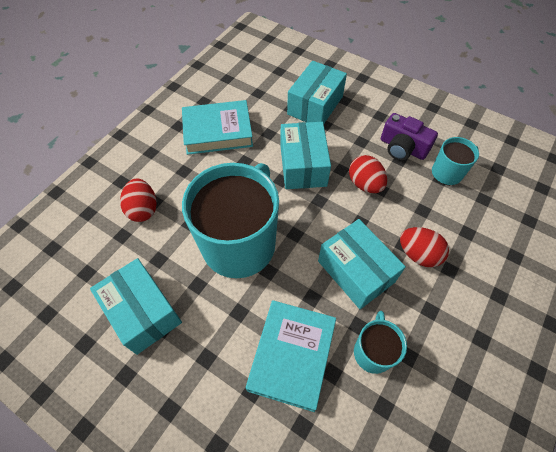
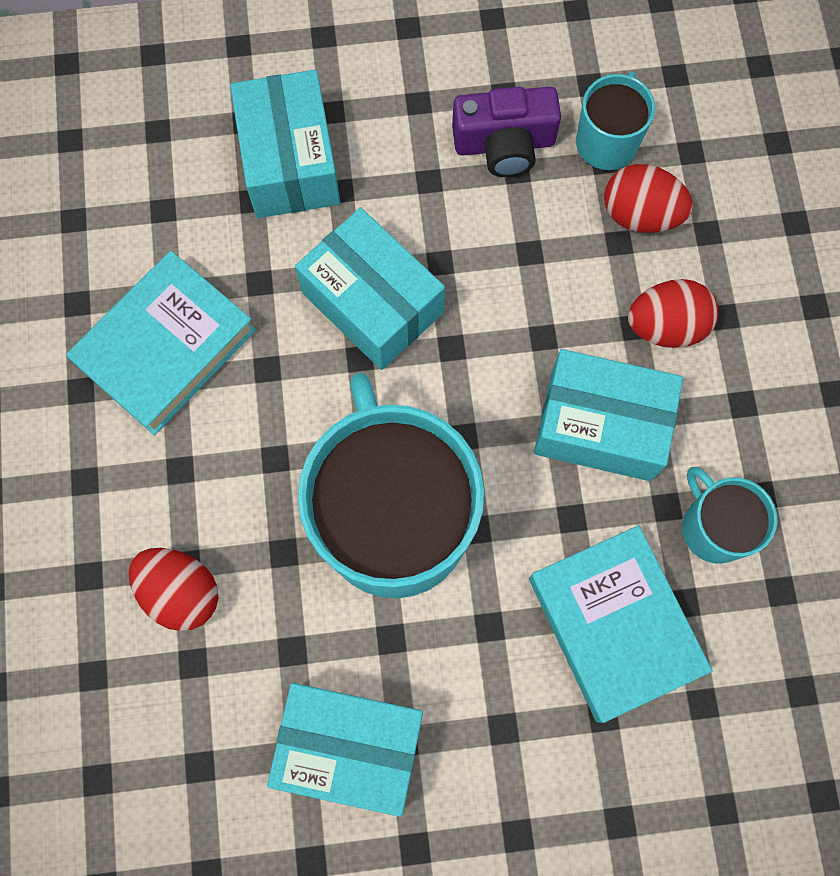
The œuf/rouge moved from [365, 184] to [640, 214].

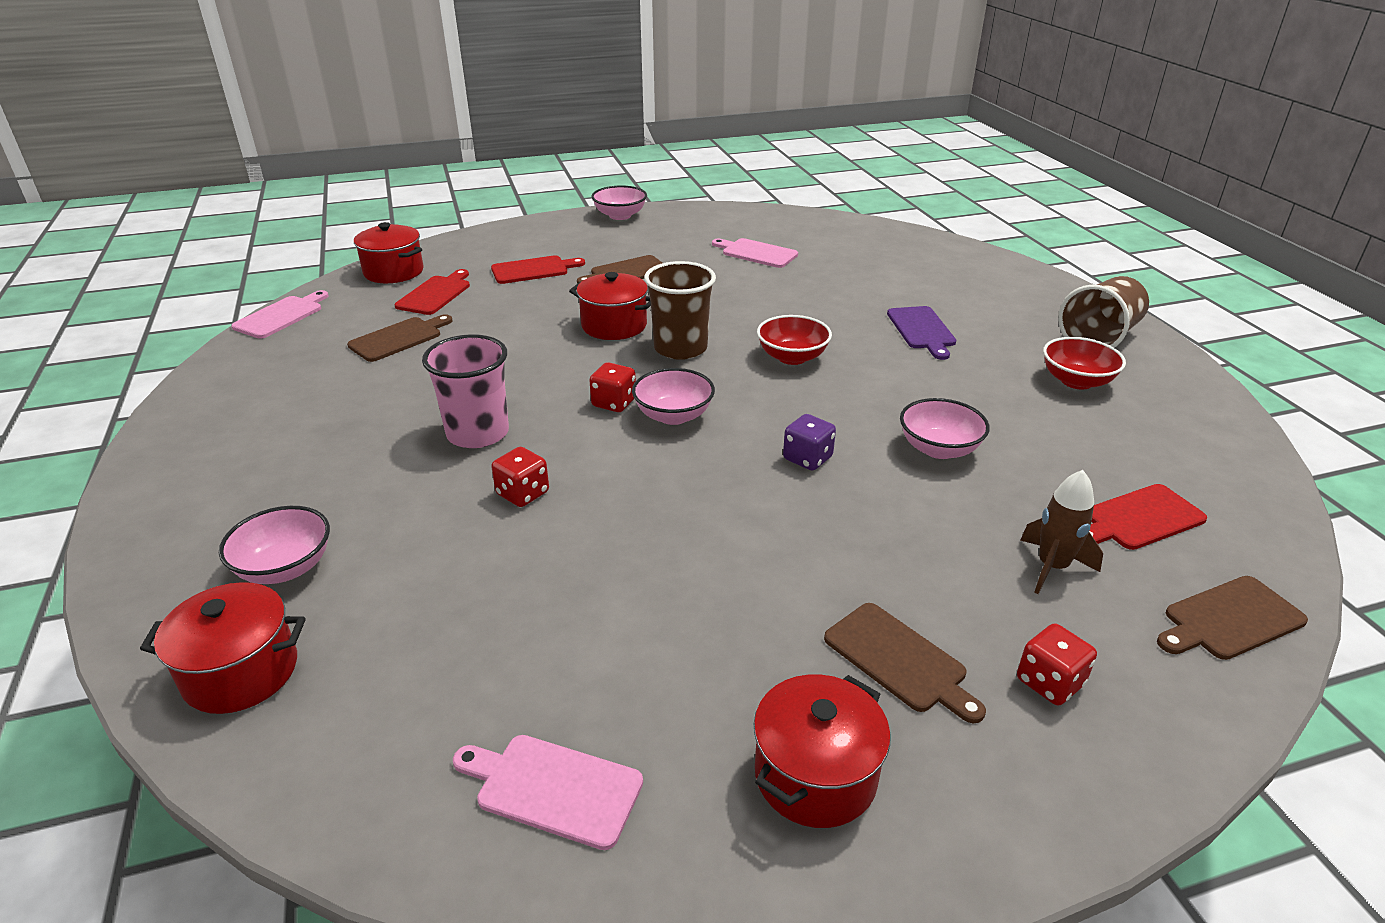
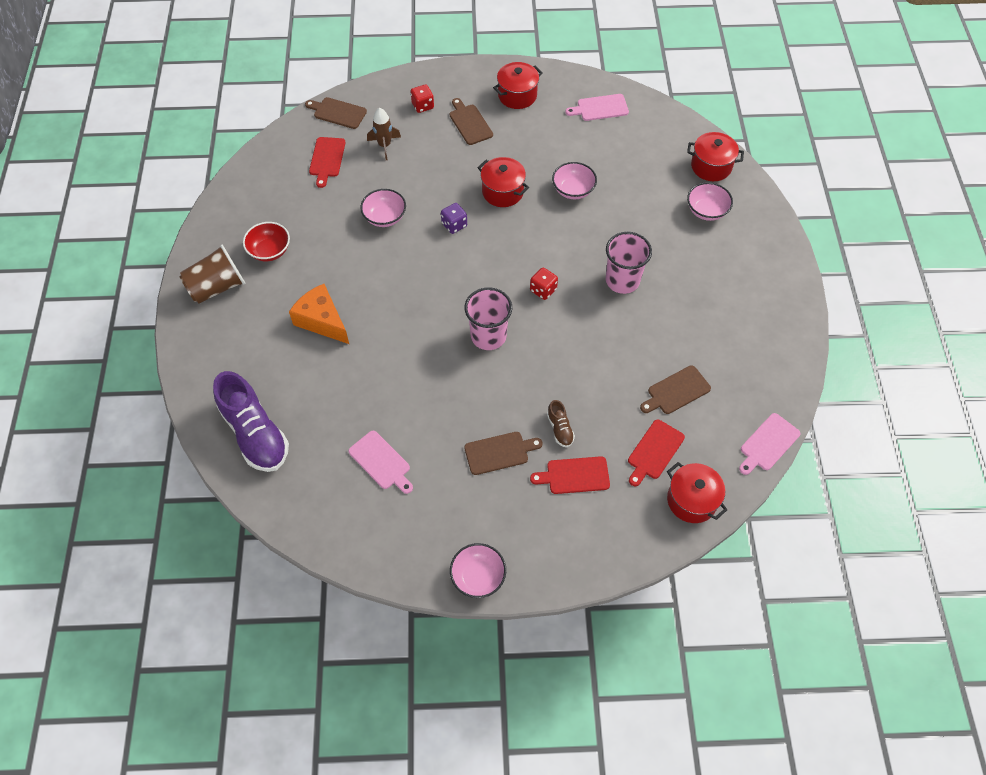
The dé/rouge at [523, 493] disappeared. The bol/rouge at [792, 357] disappeared. The chaussure/violet at [255, 433] appeared. The chaussure/marron at [560, 429] appeared. The marmite/rouge moved from [614, 326] to [502, 192]. The bol/rose moved from [673, 415] to [573, 190]. The planche à découper/violet at [922, 330] was replaced by the fromage/orange at [322, 321]. The gobelet/marron at [680, 348] became the gobelet/rose at [488, 336]. The planche à découper/rose at [553, 788] turned 135 degrees clockwise. The planche à découper/rouge at [1139, 519] turned 105 degrees clockwise. The planche à découper/marron at [1229, 619] turned 150 degrees counterclockwise.

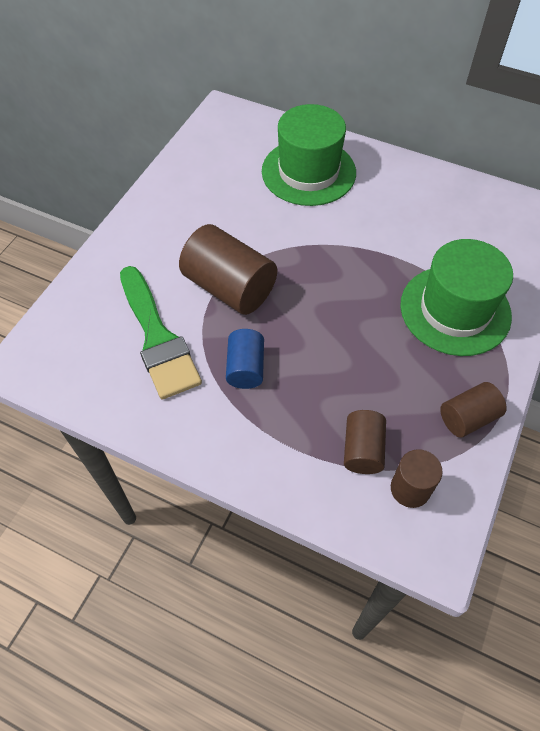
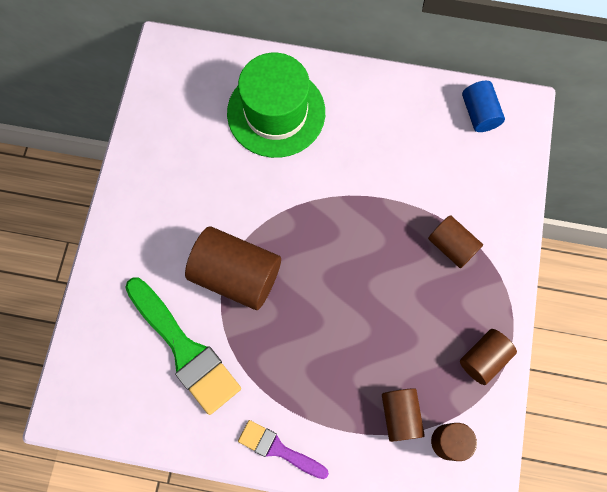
The pinceau/violet at [278, 449] appeared. The cylindre/bleu moved from [245, 368] to [479, 113]. The chapeau/vert at [455, 310] was replaced by the cylindre/marron at [452, 246].

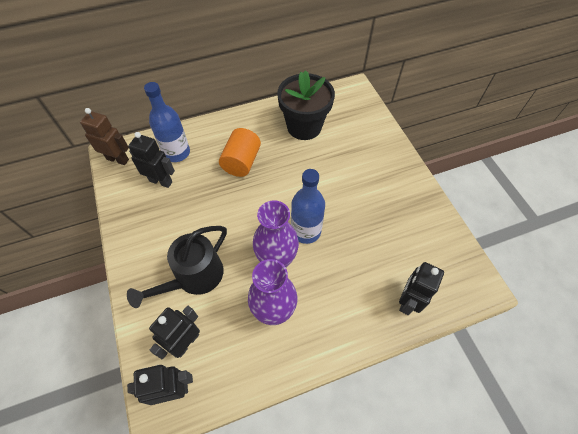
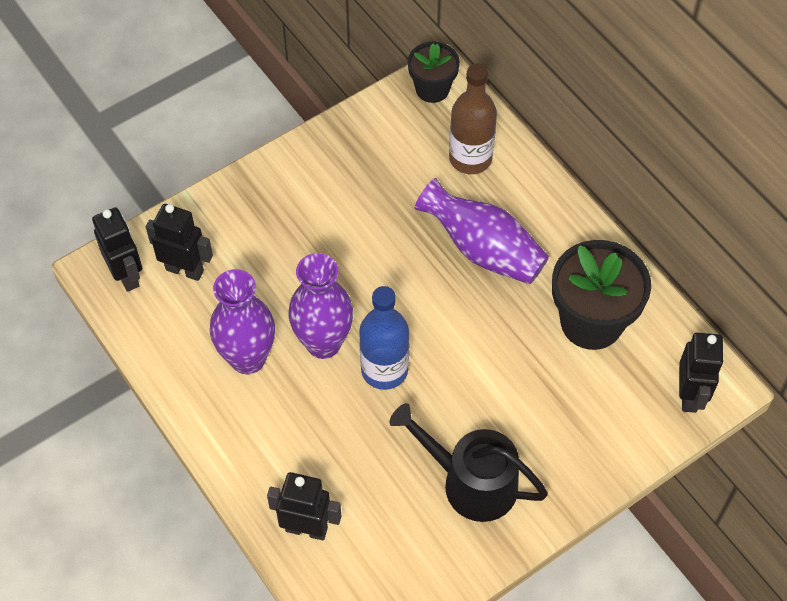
The arrosoir/noir moved from [194, 277] to [471, 482]. The robot/noir moved from [161, 181] to [689, 395]. The robot/marron at [118, 159] was replaced by the pot de fleurs/noir at [432, 89]. The cylindre/orange at [241, 162] was replaced by the vase/violet at [483, 250]. The bouteille/bleu at [177, 153] became the bouteille/marron at [470, 158].

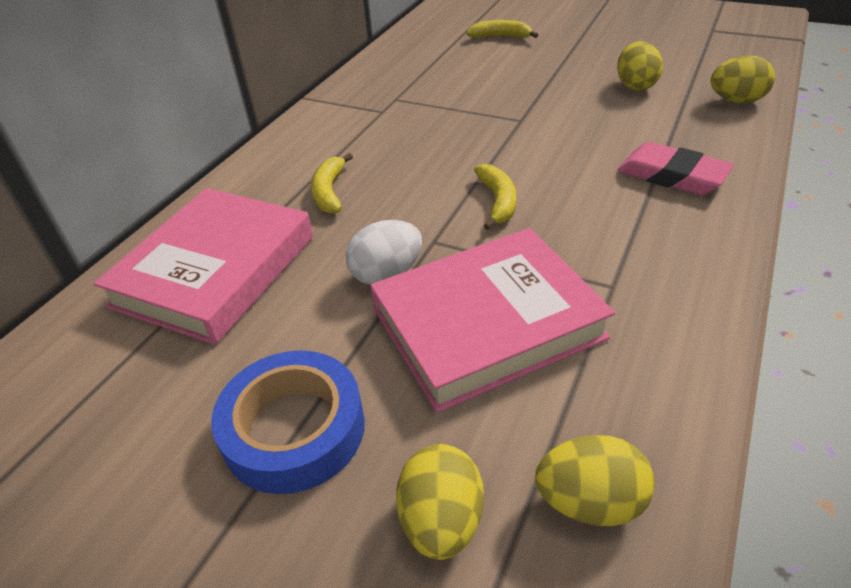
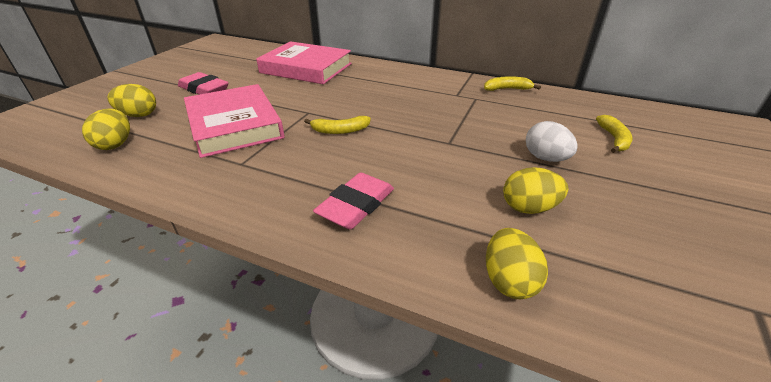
The banane/jaune moved from [329, 192] to [507, 89]. The œuf/blanc moved from [387, 274] to [545, 158]. The ruban adhésif/bleu at [294, 429] was replaced by the gomme/rose at [204, 89].

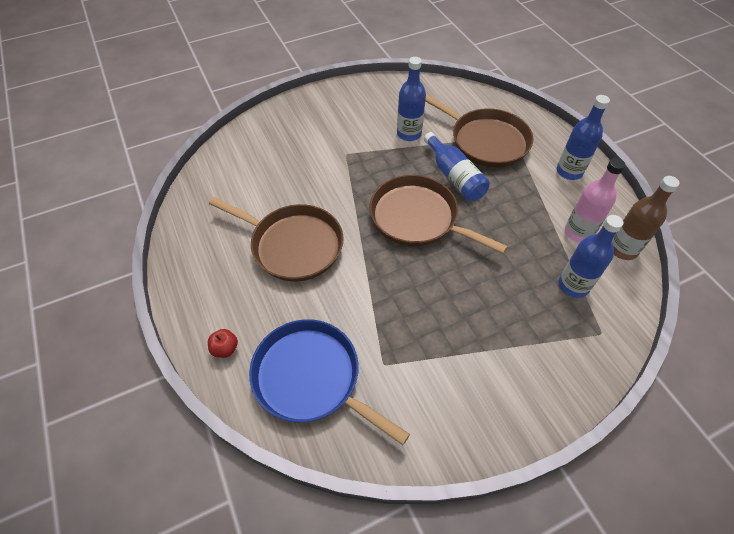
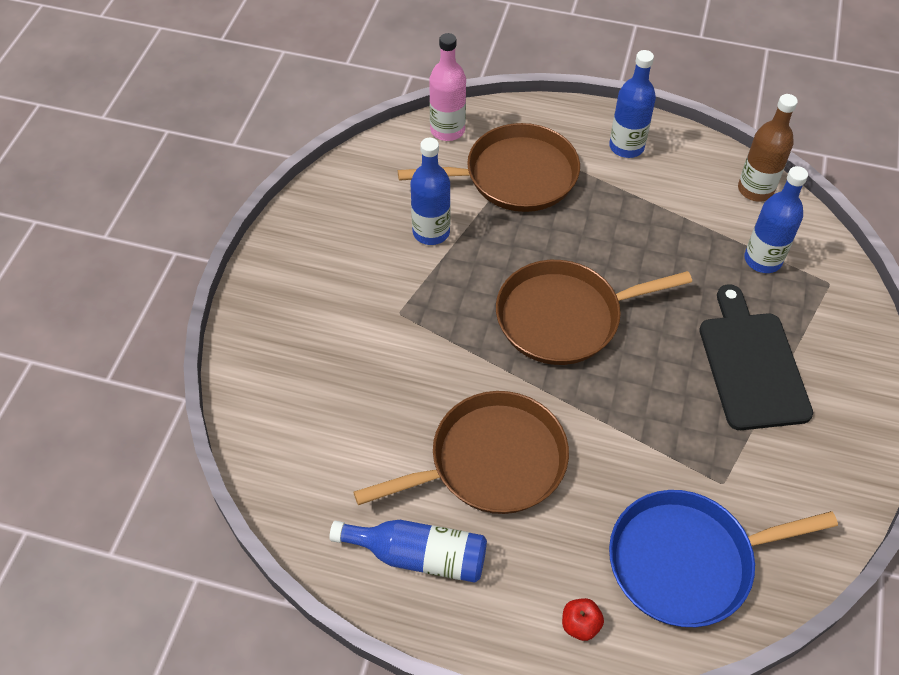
The planche à découper/noir at [752, 365] appeared. The bouteille/bleu moved from [454, 176] to [418, 556]. The bouteille/rose moved from [578, 232] to [447, 130].

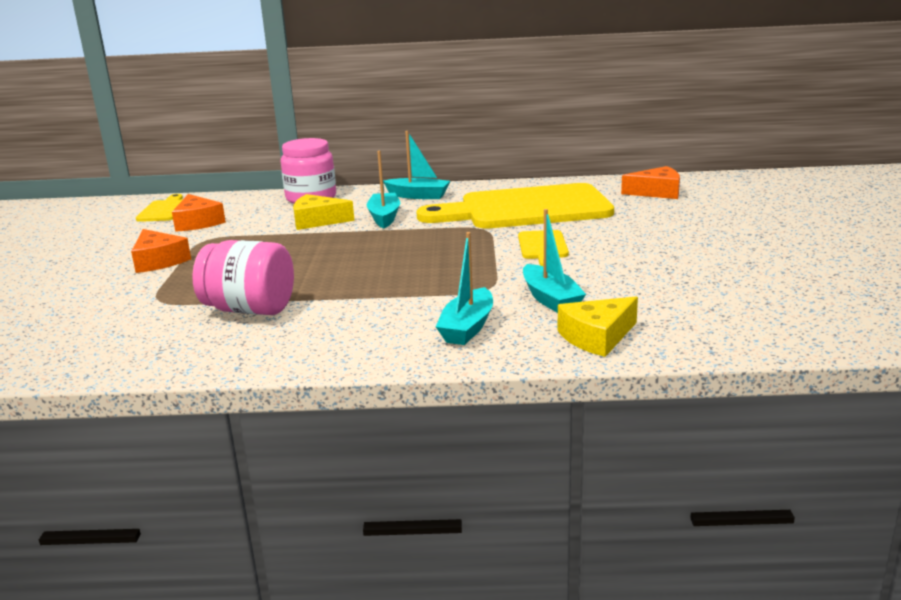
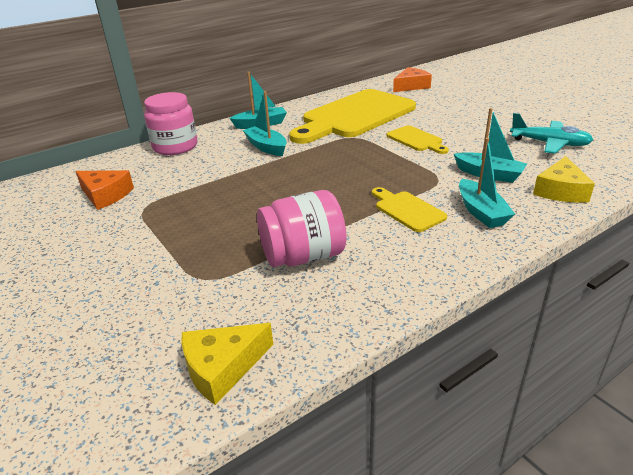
The fromage/orange at [158, 261] disappeared. The avion/turquoise at [549, 144] appeared. The planche à découper/jaune moved from [164, 210] to [407, 210]. The fromage/jaune moved from [317, 221] to [222, 367].

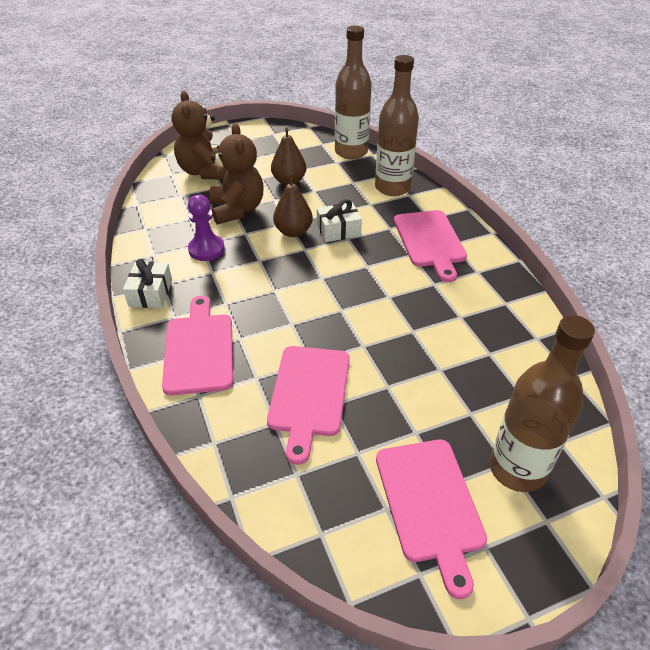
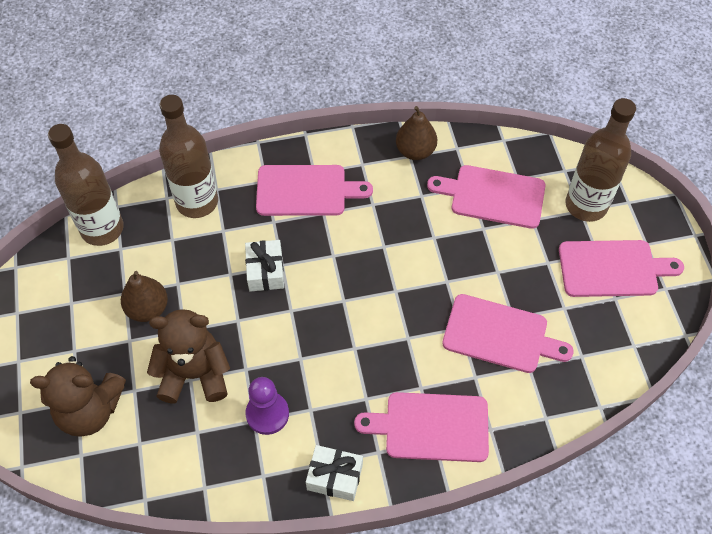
The planche à découper/rose at [493, 196] appeared. The poire/marron moved from [293, 232] to [415, 151].

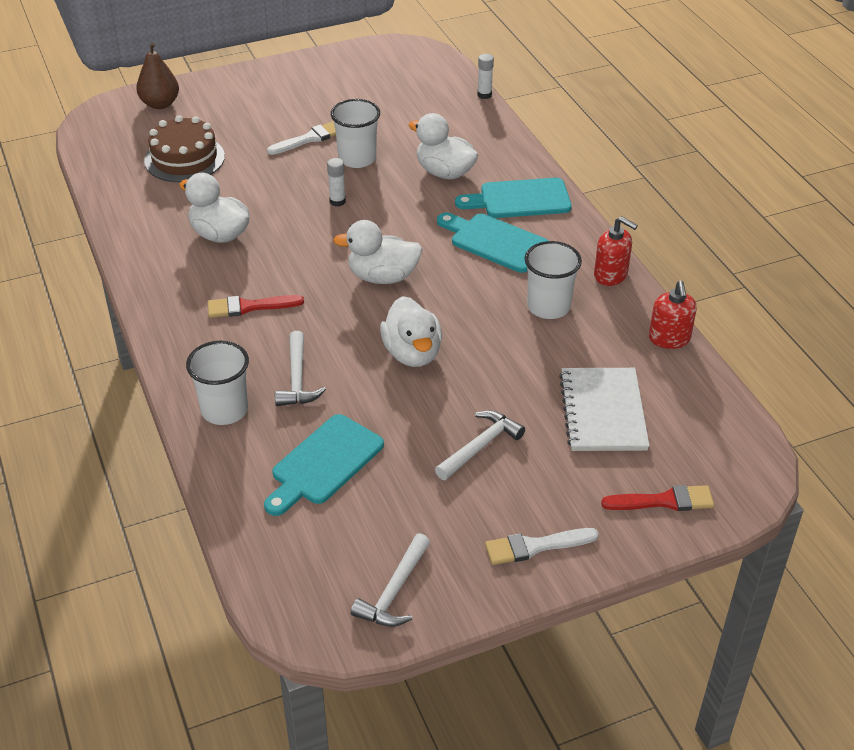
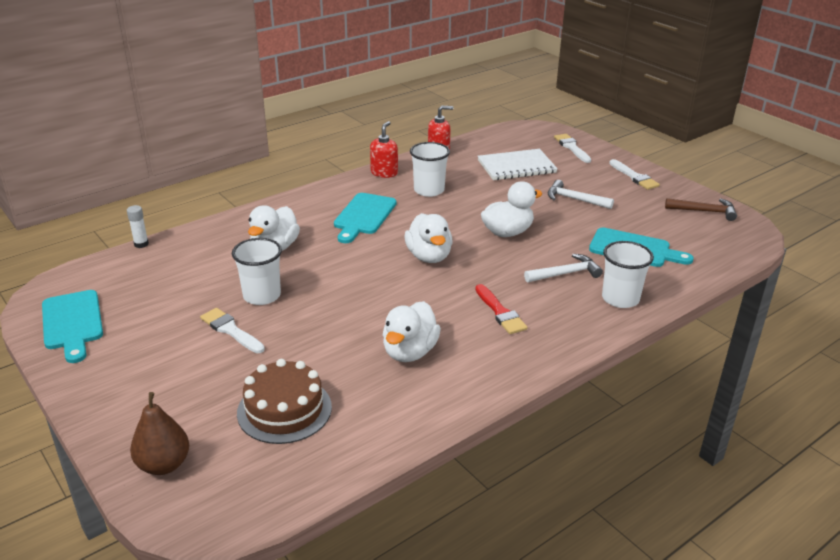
The bâton de colle/blanc at [337, 201] disappeared. The planche à découper/turquoise moved from [520, 199] to [72, 323]. The marteau/blanc at [394, 591] became the marteau/marron at [704, 211]. The pinceau/rouge at [664, 501] became the pinceau/blanc at [571, 147].

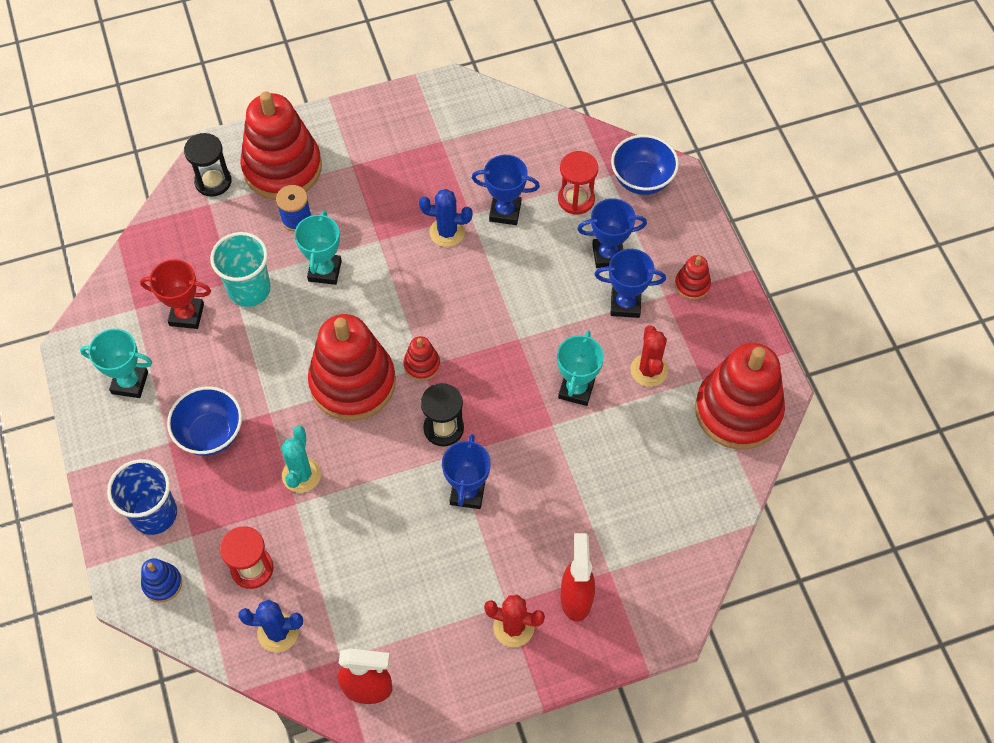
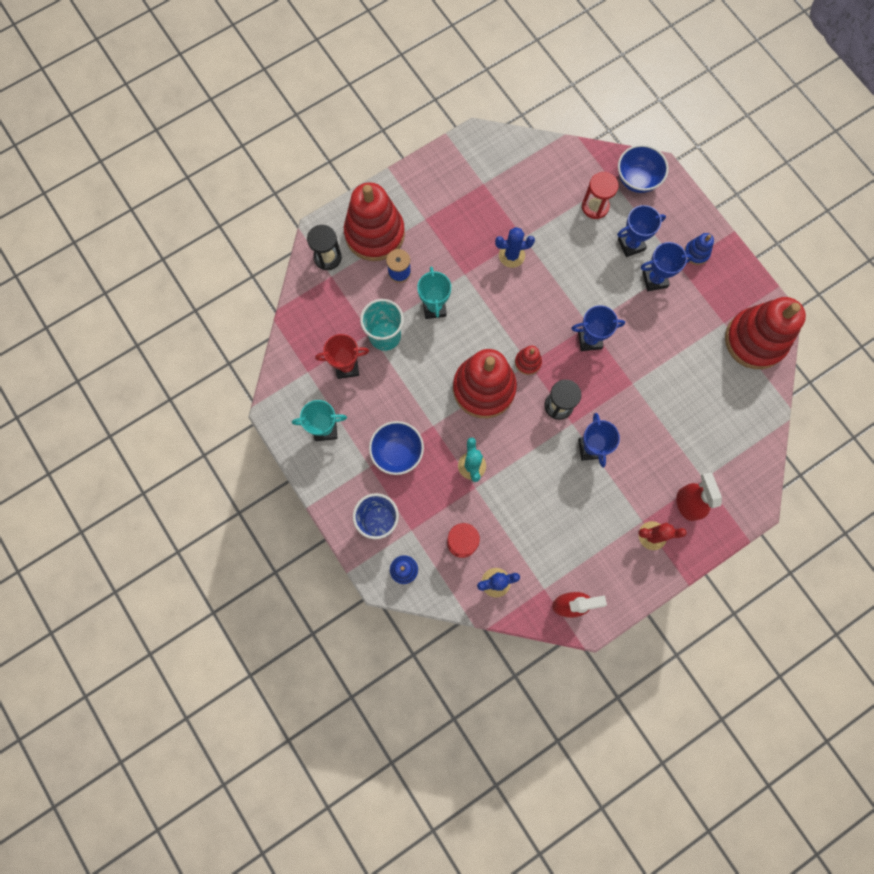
The trophée/turquoise at [576, 389] disappeared. The cactus/rouge at [649, 370] disappeared. The trophée/bleu moved from [505, 212] to [589, 340]. The jouet à empiler/rouge at [692, 285] became the jouet à empiler/bleu at [696, 253].

